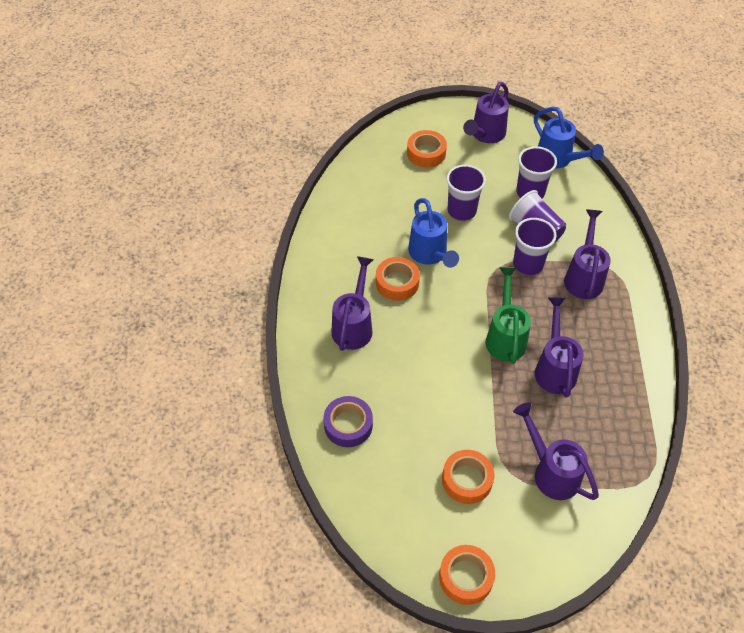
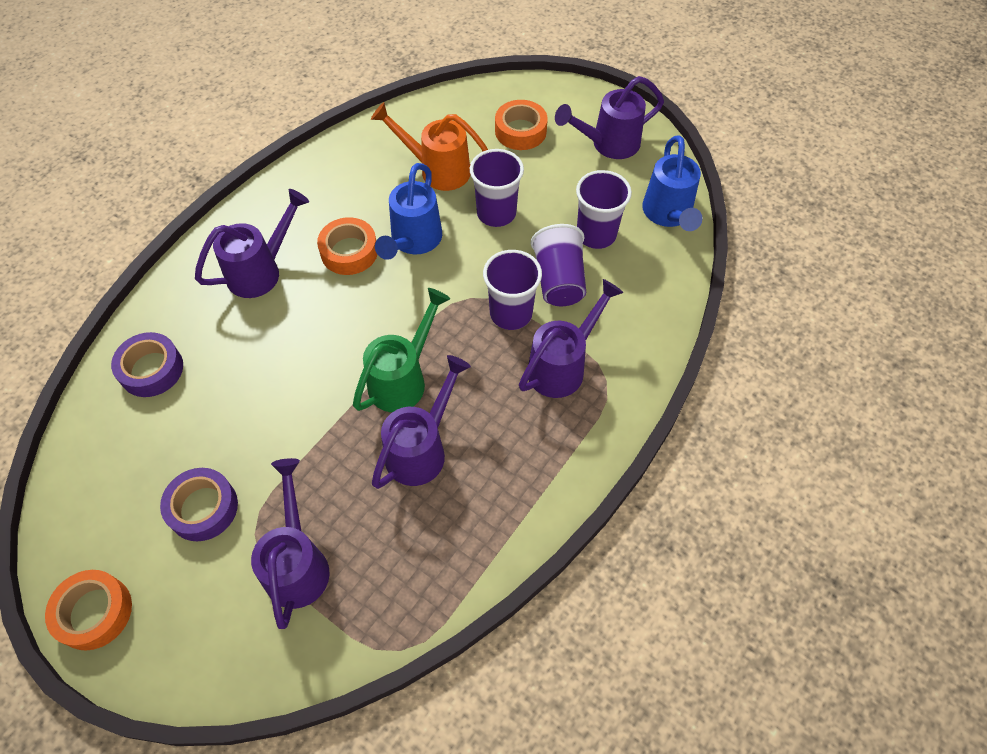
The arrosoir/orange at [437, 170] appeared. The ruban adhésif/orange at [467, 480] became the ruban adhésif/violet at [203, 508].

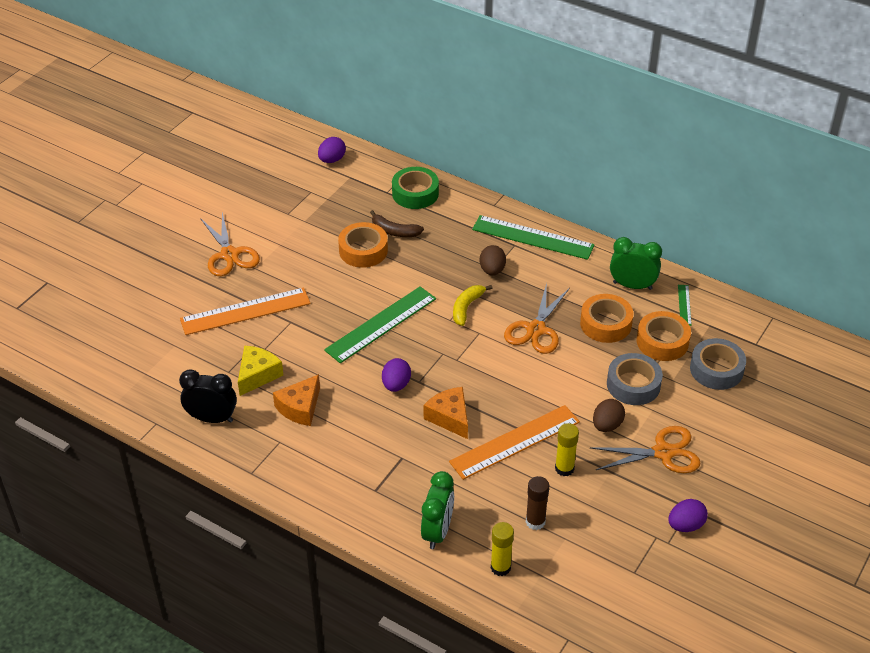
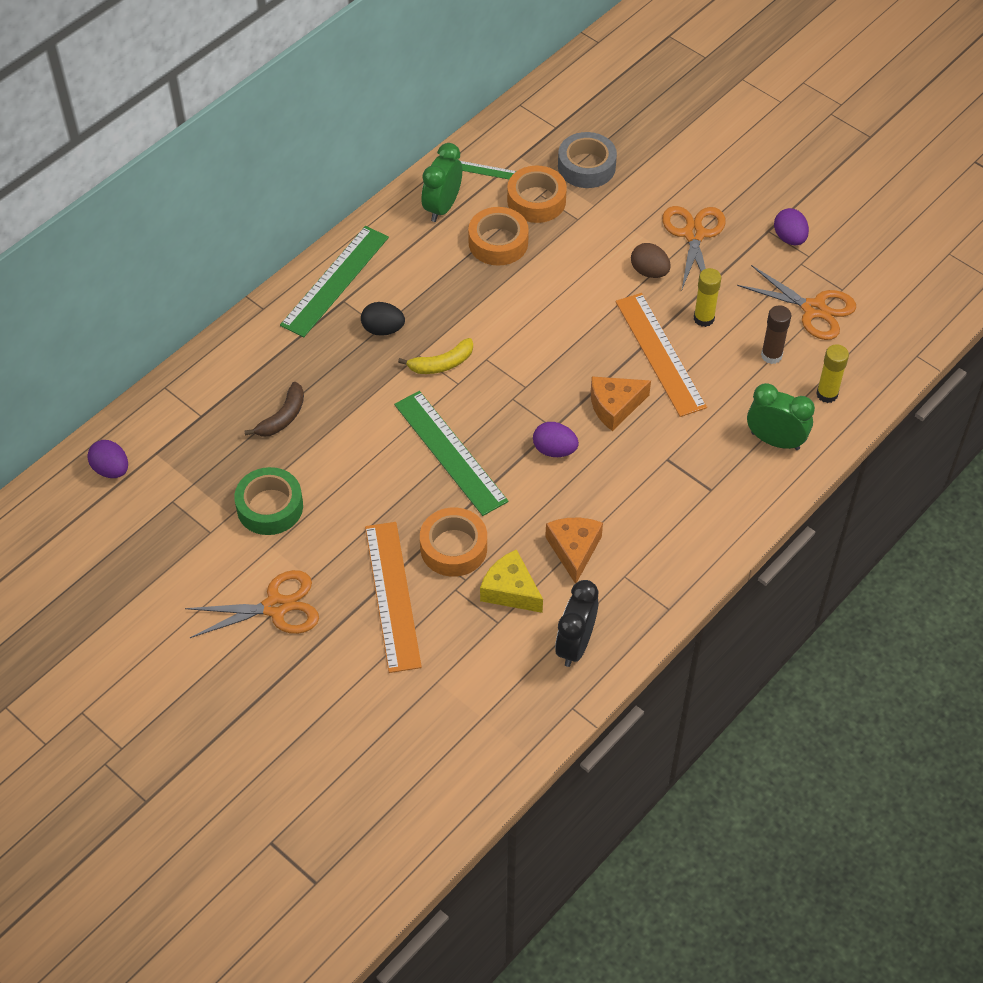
The ruban adhésif/gris at [633, 385] disappeared. The ruban adhésif/orange moved from [363, 250] to [453, 547]. The ruban adhésif/vert moved from [415, 193] to [270, 507]. The ciseaux/orange moved from [536, 329] to [814, 309]. The œuf/marron at [492, 270] became the œuf/noir at [383, 329]. The fromage/orange at [300, 408] turned 135 degrees counterclockwise. The banane/jaune at [467, 307] turned 60 degrees counterclockwise.

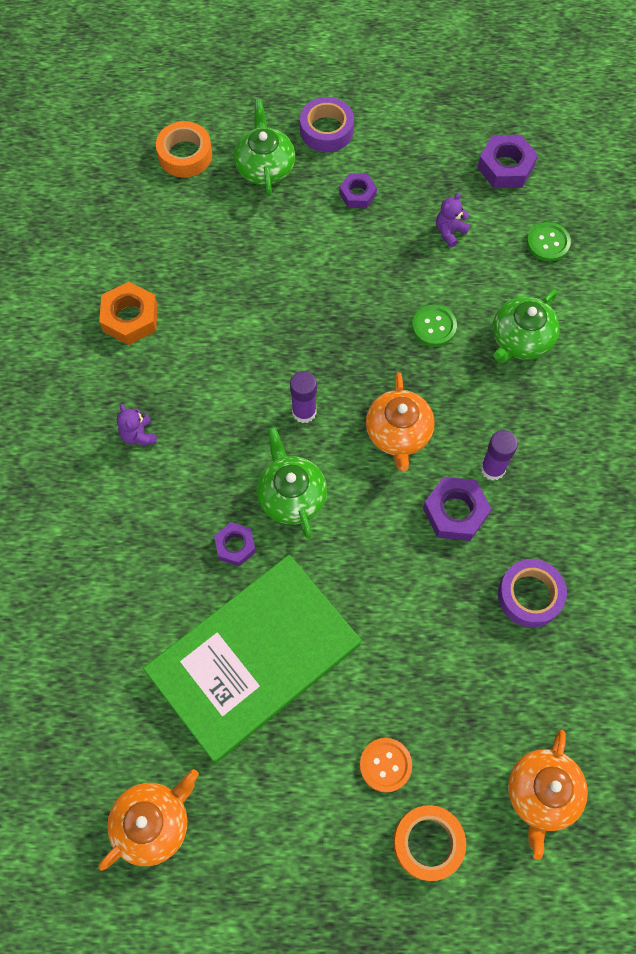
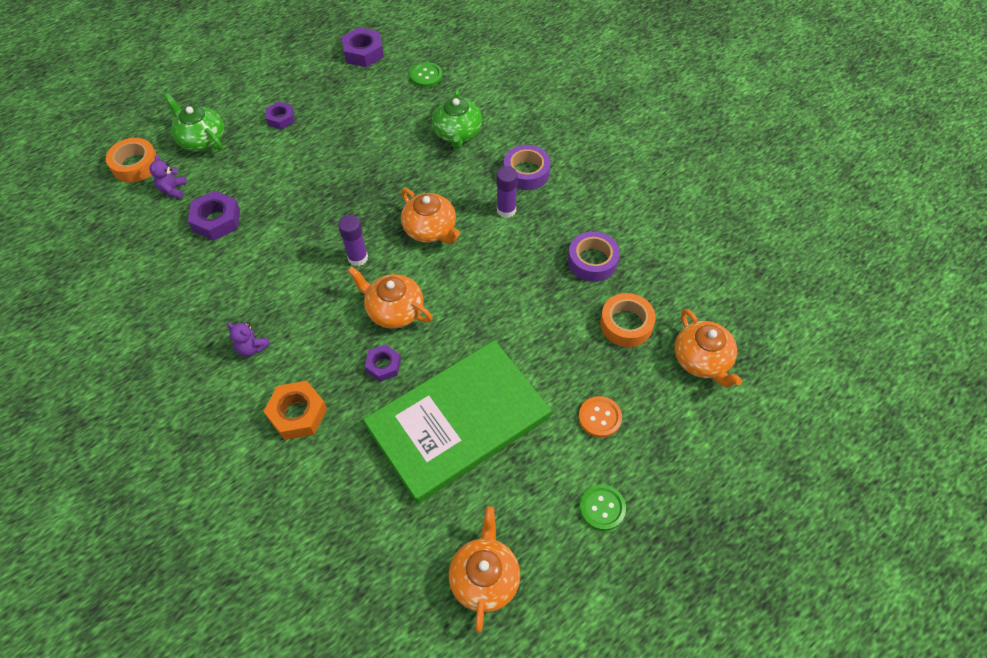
The écrou/orange moved from [130, 318] to [297, 414]. The ruban adhésif/violet moved from [326, 130] to [526, 172]. The ruban adhésif/orange moved from [428, 843] to [626, 324]. The bouton/vert moved from [434, 326] to [602, 508]. The écrou/violet moved from [455, 512] to [216, 220]. The ours en peluche/violet moved from [450, 232] to [173, 190]. The théière/vert at [291, 496] became the théière/orange at [394, 310]. The livre/vert at [253, 658] turned 45 degrees clockwise.

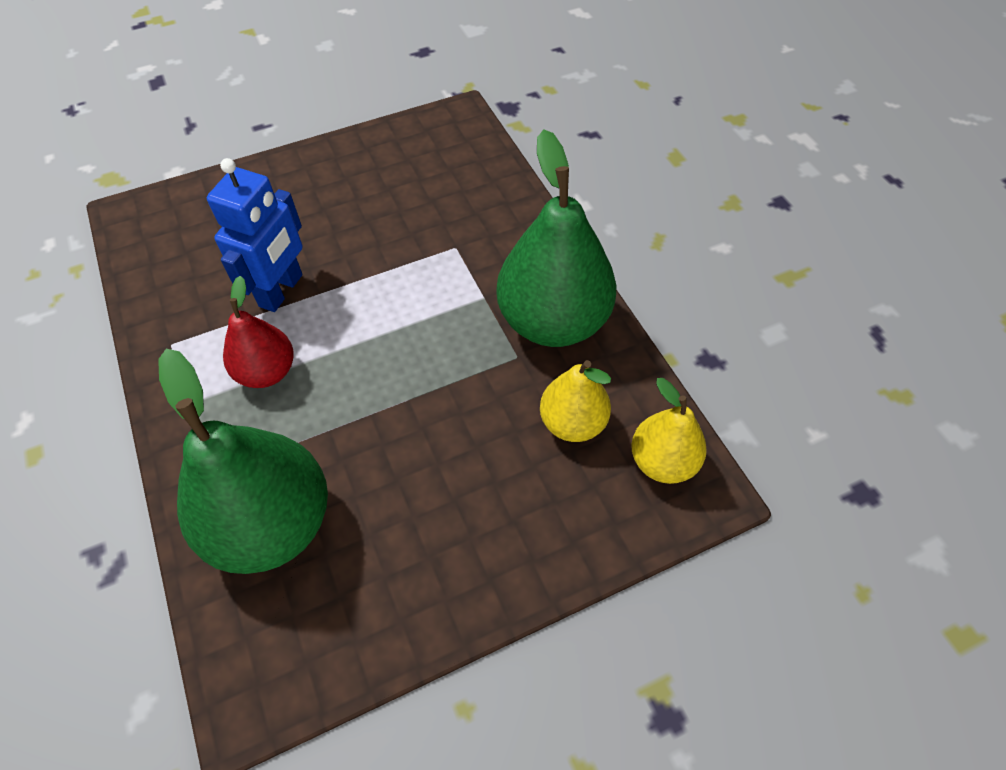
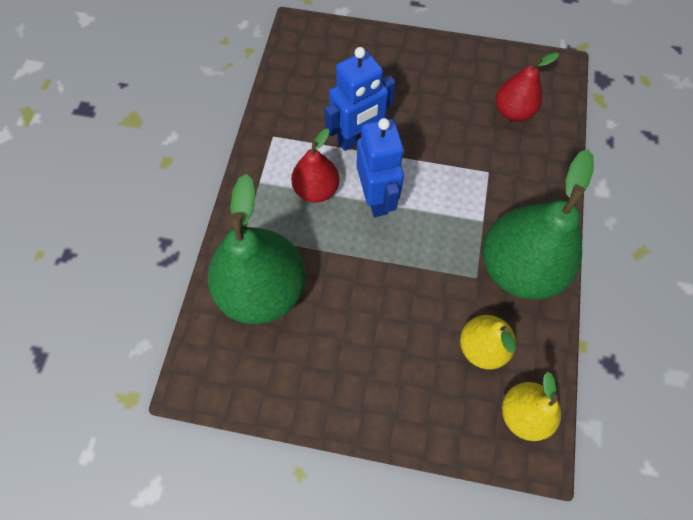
The robot/bleu at [376, 198] appeared. The poire/rouge at [512, 111] appeared.

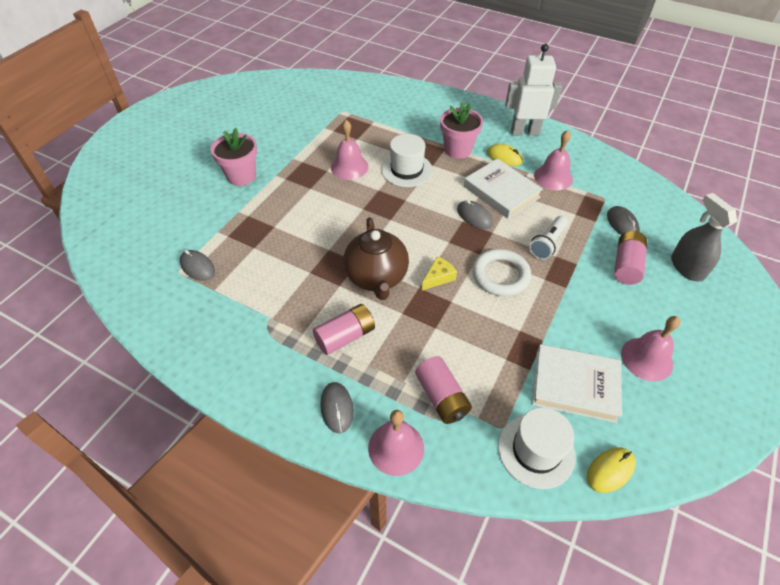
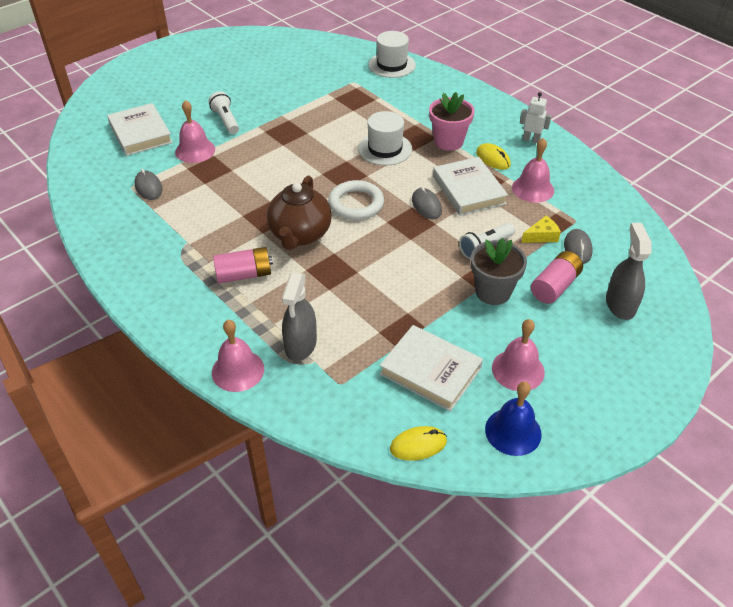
The souris/gris at [337, 408] disappeared. The livre/blanc at [140, 133] appeared. The pot de fleurs/gris at [493, 292] appeared. The cloche/bleu at [513, 431] appeared. The cloche/rose moved from [349, 167] to [195, 150]. The fromage/jaune moved from [438, 277] to [542, 236]. The anneau/blanc moved from [500, 275] to [356, 204]. The chapeau/blanc moved from [536, 450] to [392, 65]. The pot de fleurs/rose at [241, 176] was replaced by the lampe de poche/blanc at [226, 120]. The pile/rose at [441, 397] was replaced by the vaporisateur/gris at [300, 345]. The robot/blanc at [525, 132] changed to 0.54 times the size.

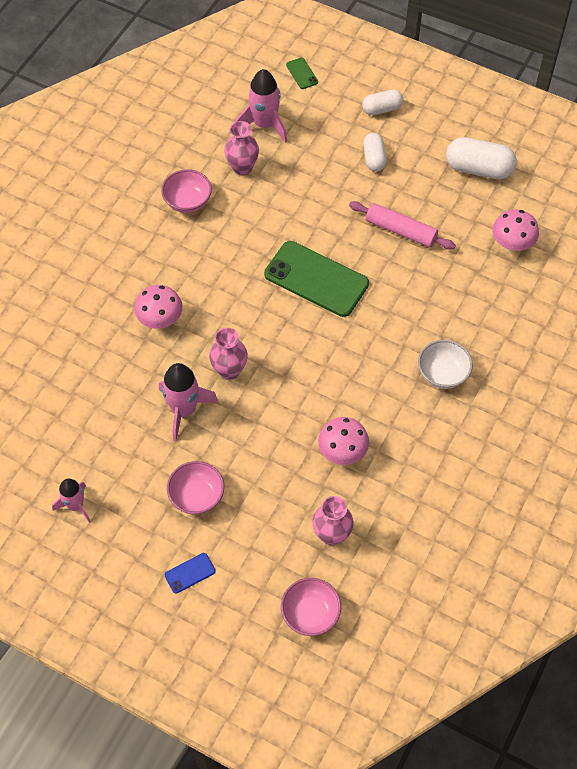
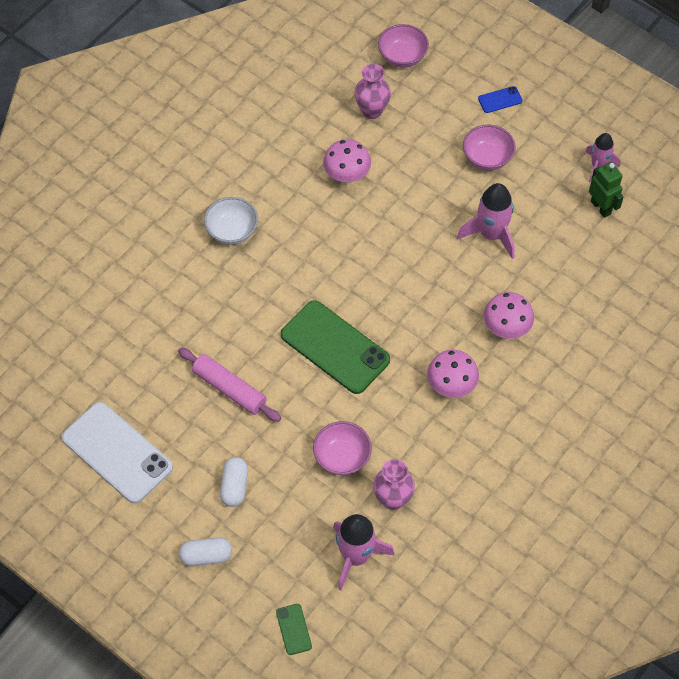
The vase/rose at [229, 370] disappeared. The robot/vert at [601, 207] appeared. The bol/rose moved from [187, 201] to [342, 457]. The champignon/rose moved from [512, 244] to [451, 385]. The gélule/blanc at [478, 169] was replaced by the téléphone/blanc at [117, 453].

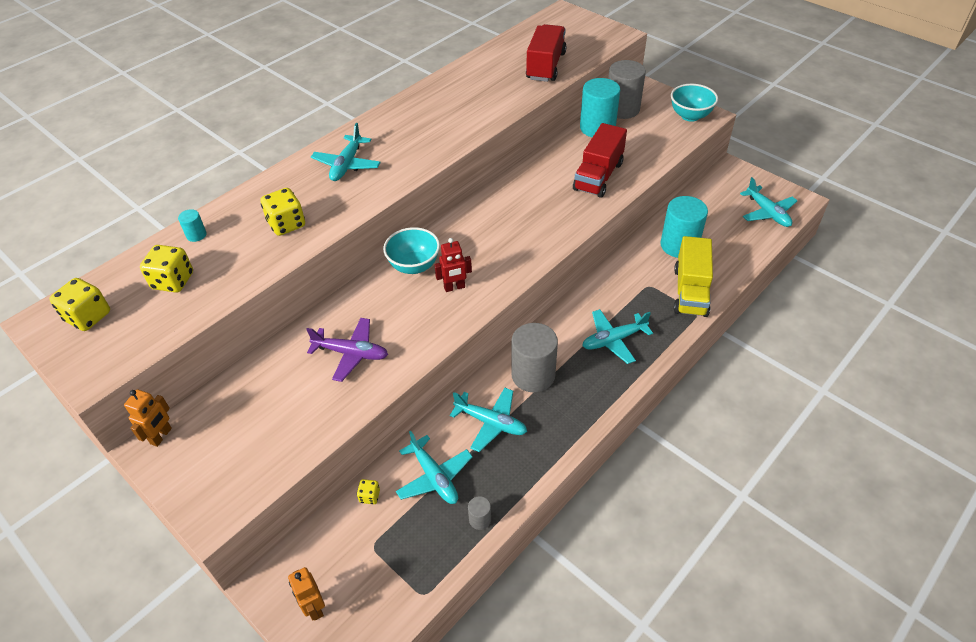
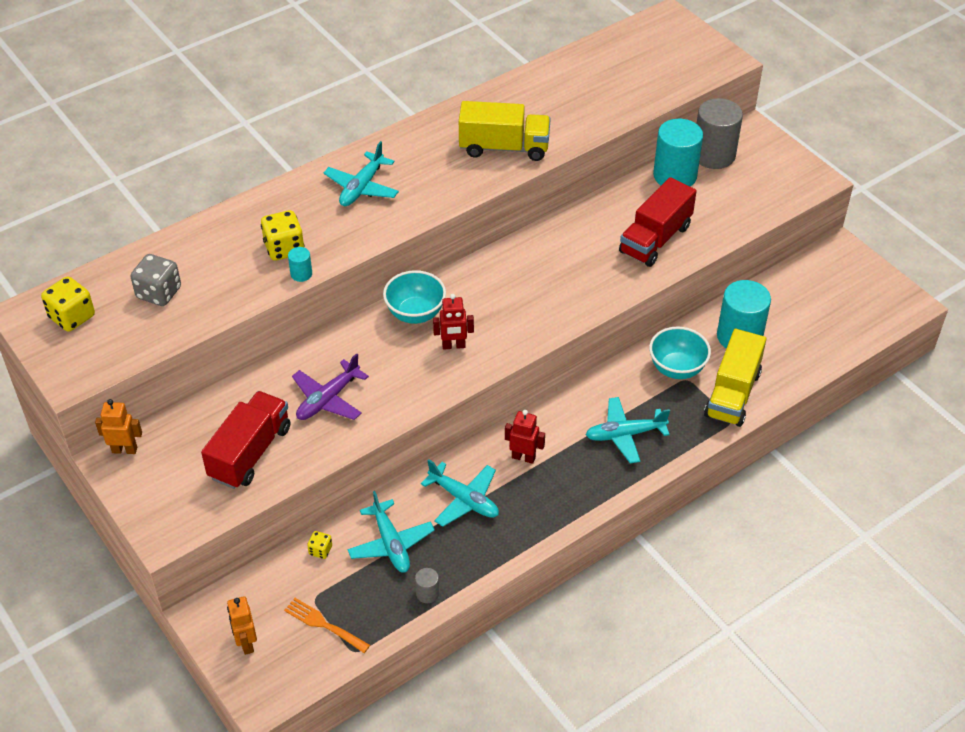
The avion/turquoise at [767, 213] disappeared. The fourchette/orange at [324, 624] appeared. The camion/jaune at [504, 147] appeared. The cylindre/turquoise moved from [196, 235] to [301, 274]. The camion/rouge moved from [545, 66] to [250, 453]. The bol/turquoise moved from [690, 116] to [677, 369]. The cylindre/gris at [533, 375] was replaced by the robot/rouge at [523, 457]. The dé/jaune at [173, 281] became the dé/gris at [159, 293]. The robot/orange at [161, 436] turned 120 degrees counterclockwise. The avion/violet at [351, 353] turned 105 degrees clockwise.

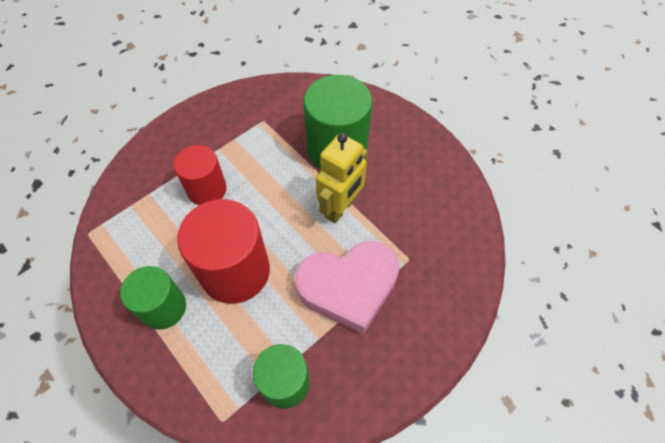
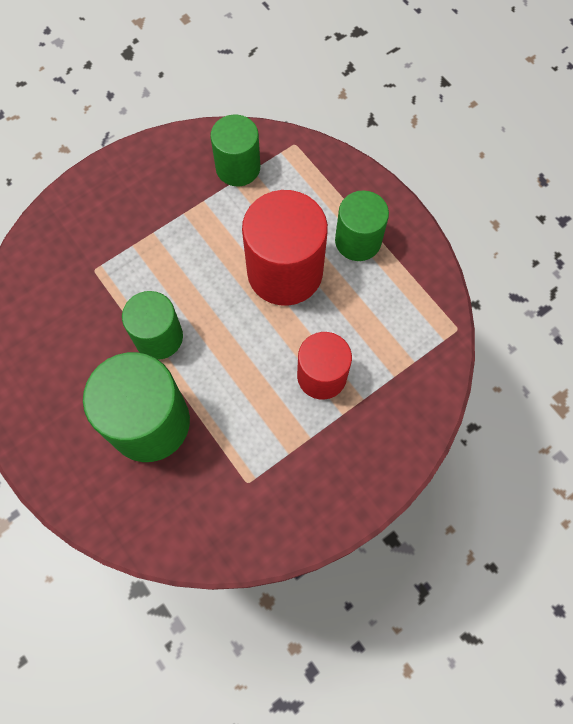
The cœur/rose at [348, 287] disappeared. The robot/jaune at [340, 208] was replaced by the cylindre/vert at [158, 337].

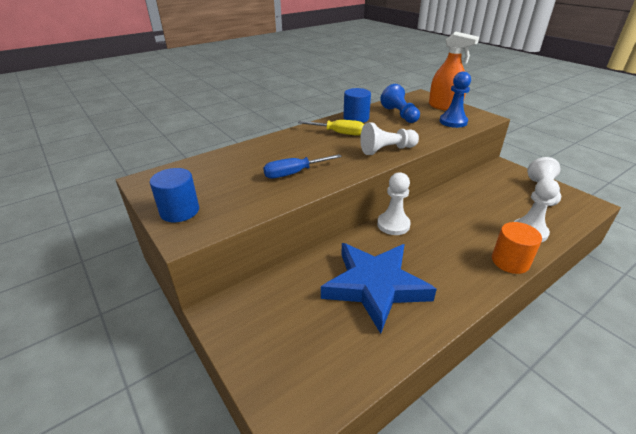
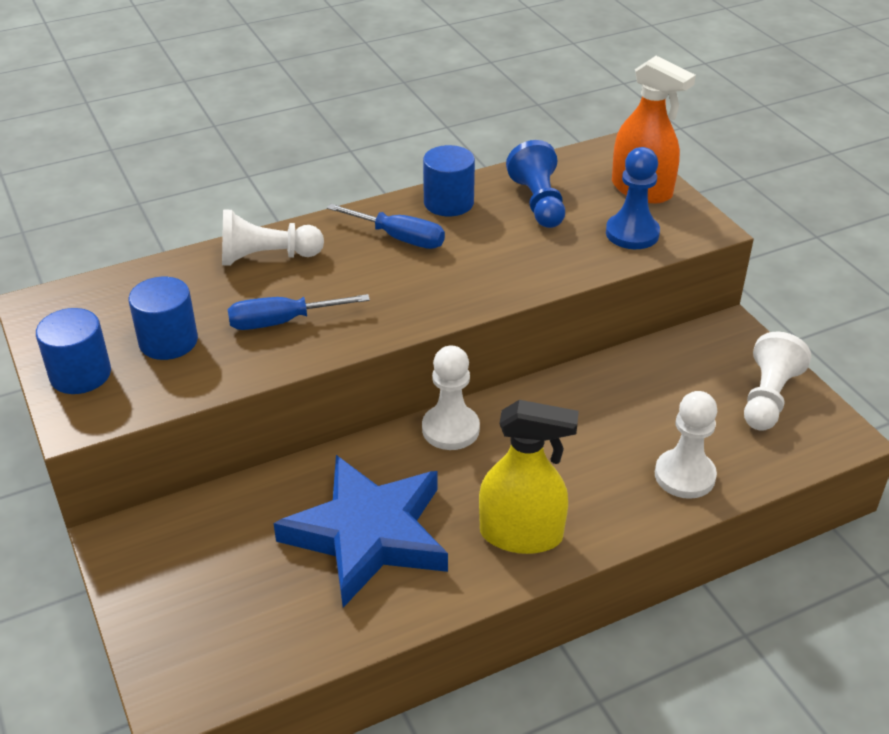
The cylindre/orange at [510, 261] disappeared. The cylindre/bleu at [168, 341] appeared. The vaporisateur/jaune at [521, 534] appeared. The pion/blanc moved from [387, 150] to [266, 257]. The tournevis/jaune at [339, 133] became the tournevis/bleu at [399, 238].

